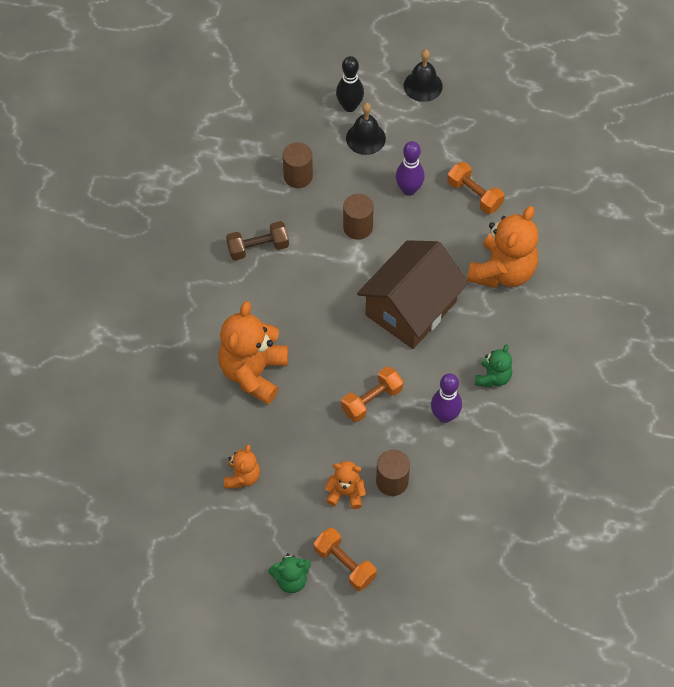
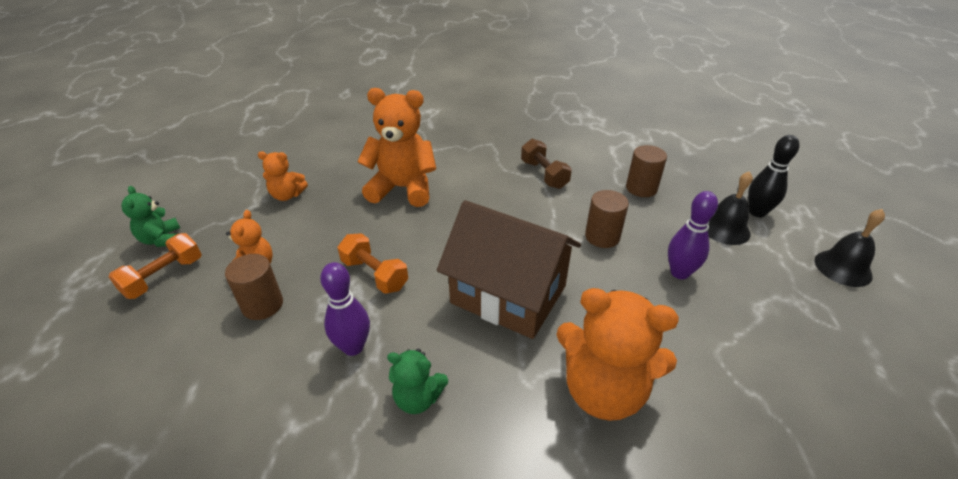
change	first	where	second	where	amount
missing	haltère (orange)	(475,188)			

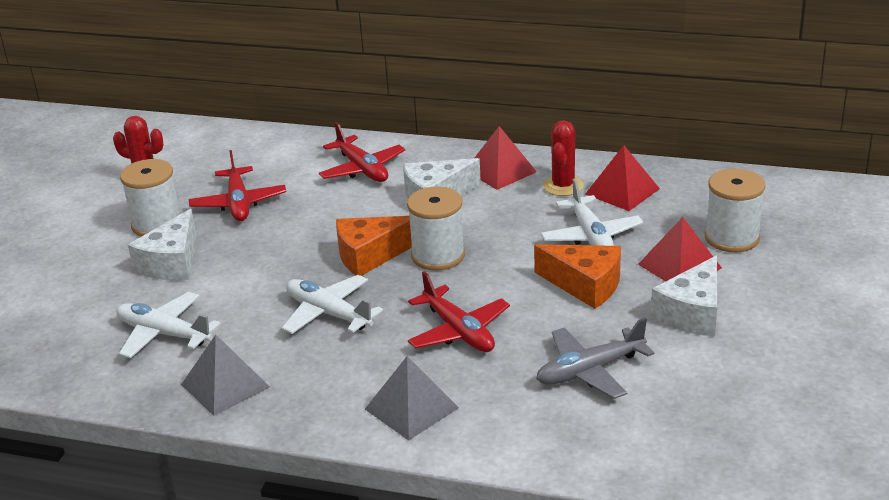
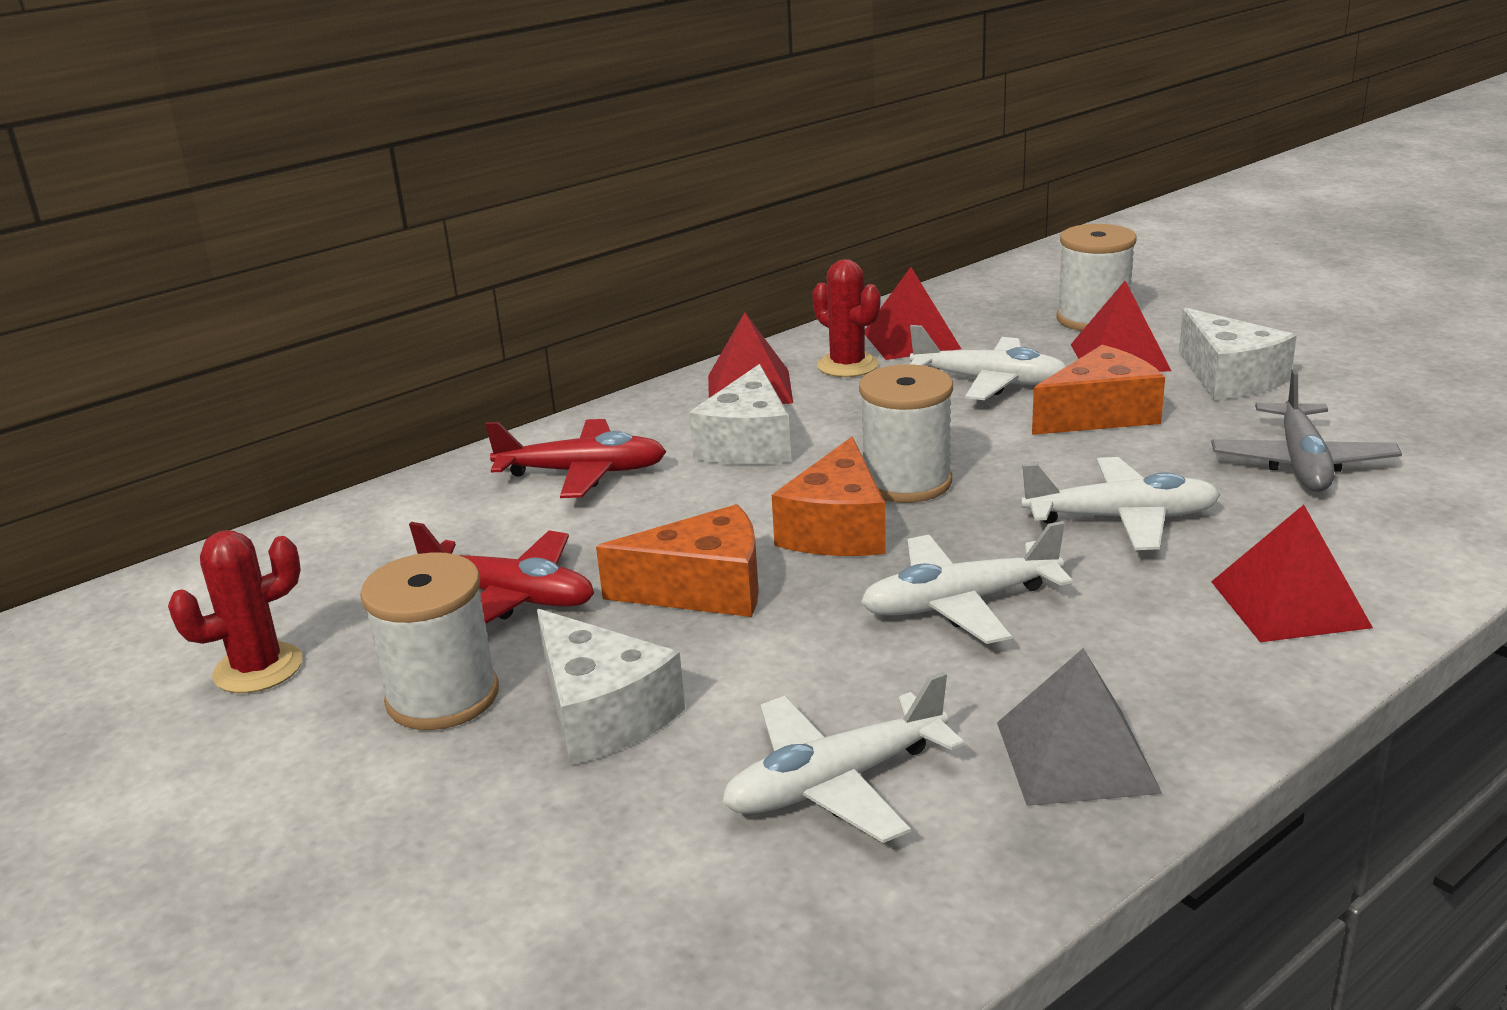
change	first	where	second	where	amount
colour	pyramide (gris)	(412,398)	pyramide (rouge)	(1292,573)	
colour	avion (rouge)	(459,311)	avion (blanc)	(1121,503)	
appeared			fromage (orange)	(677,560)	

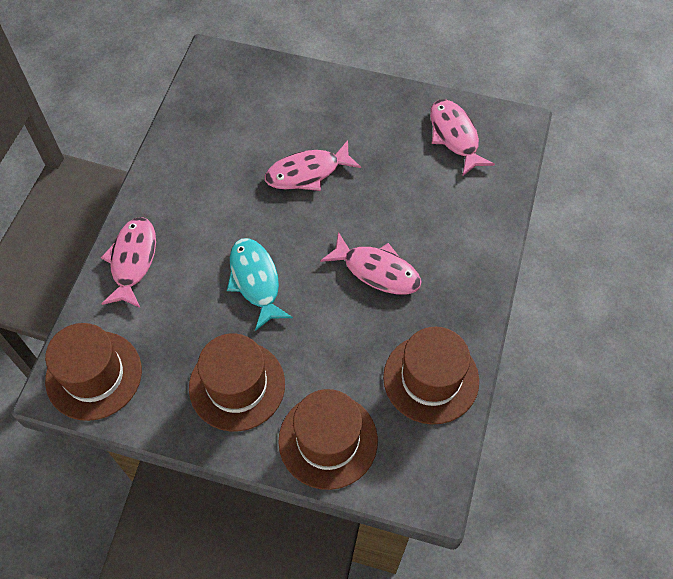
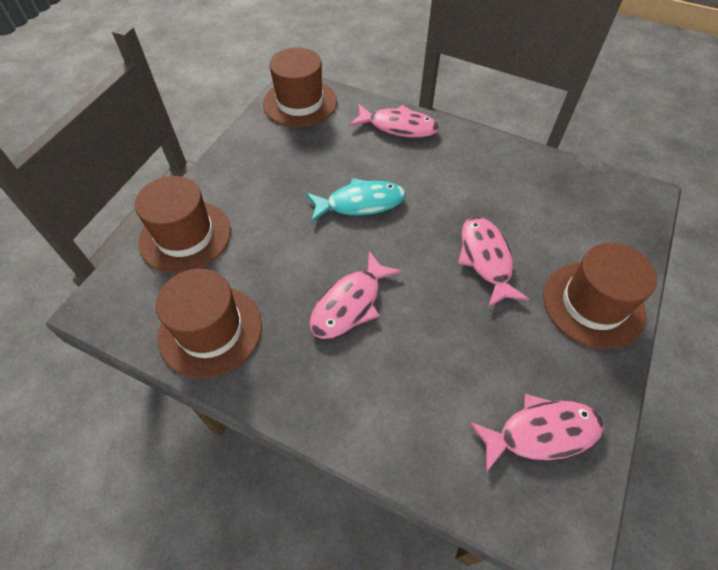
change	first	where	second	where	amount
relocated	chapeau (marron)	(237,382)		(600,296)	

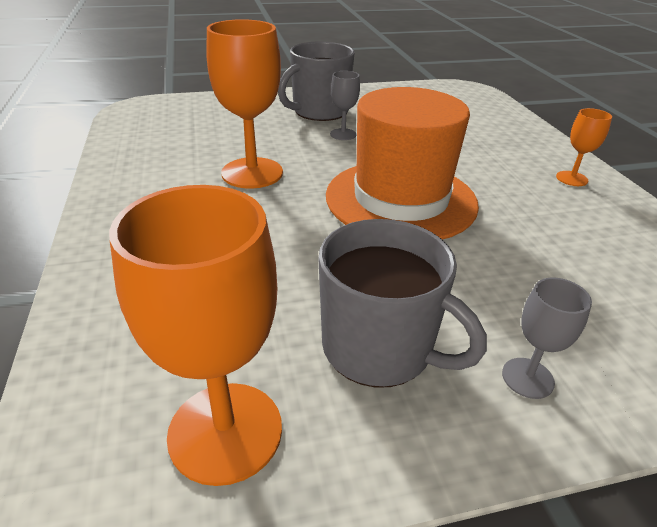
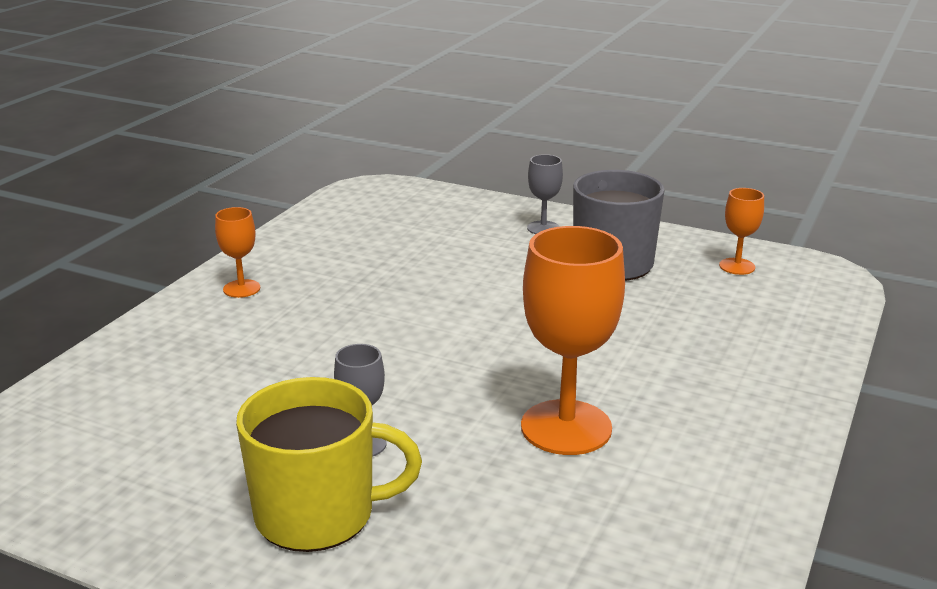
change	first	where	second	where	amount
size	verre à pied (orange)	(195,335)		(741,231)	x0.50
colour	tasse (gris)	(316,81)	tasse (jaune)	(329,464)	
missing	chapeau (orange)	(402,163)			

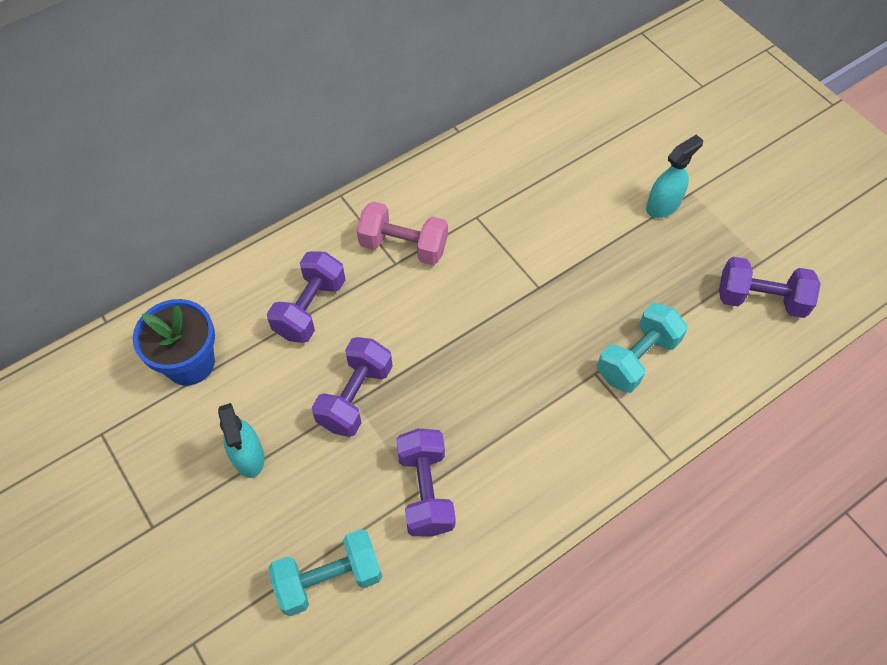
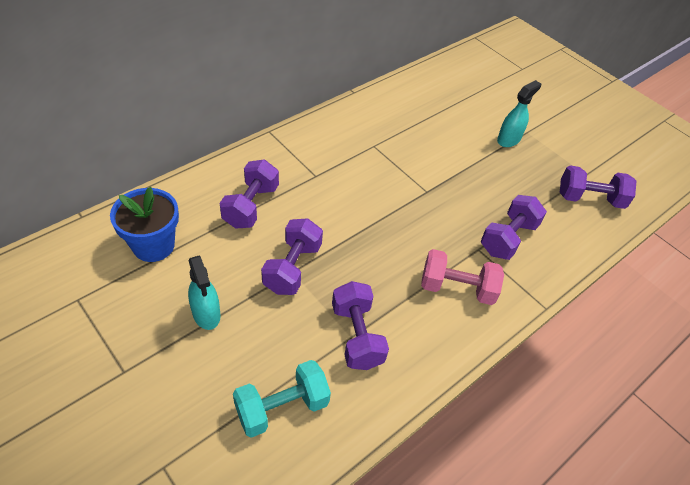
change	first	where	second	where	amount
relocated	haltère (rose)	(402,233)		(462,277)	
colour	haltère (turquoise)	(642,347)	haltère (violet)	(514,227)	

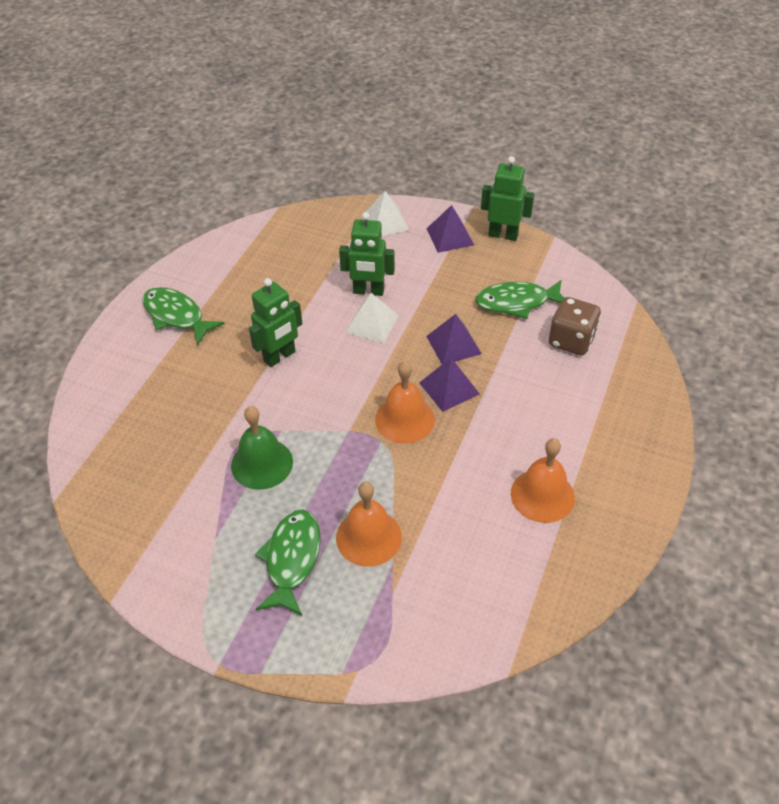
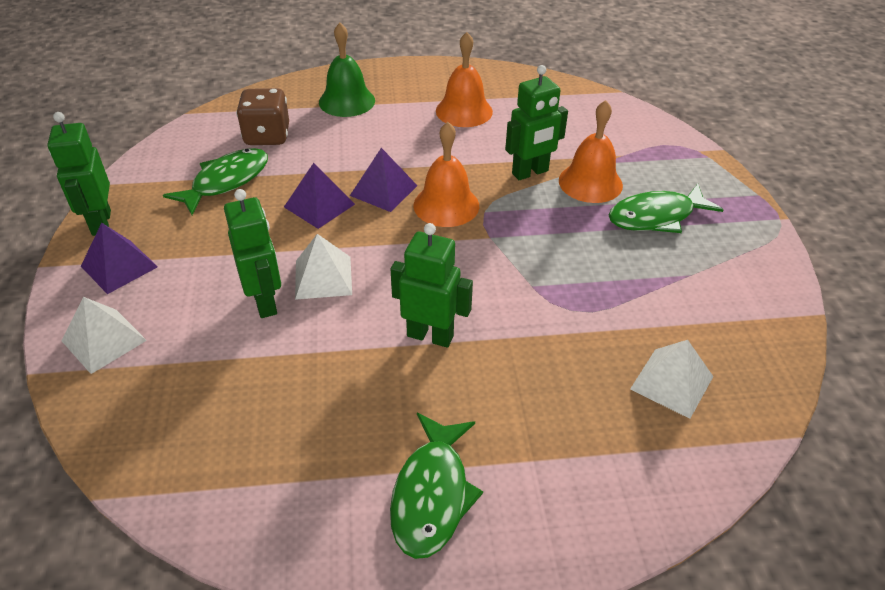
change	first	where	second	where	amount
relocated	cloche (vert)	(262,448)		(347,70)	
spun	poisson (vert)	(519,299)		(215,181)	105 degrees counterclockwise
appeared			robot (vert)	(536,122)	
appeared			pyramide (blanc)	(671,379)	

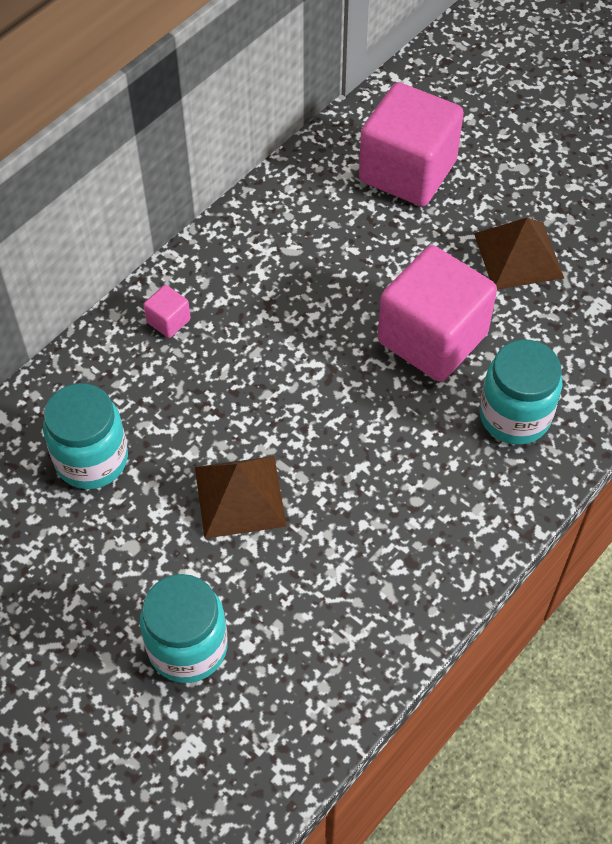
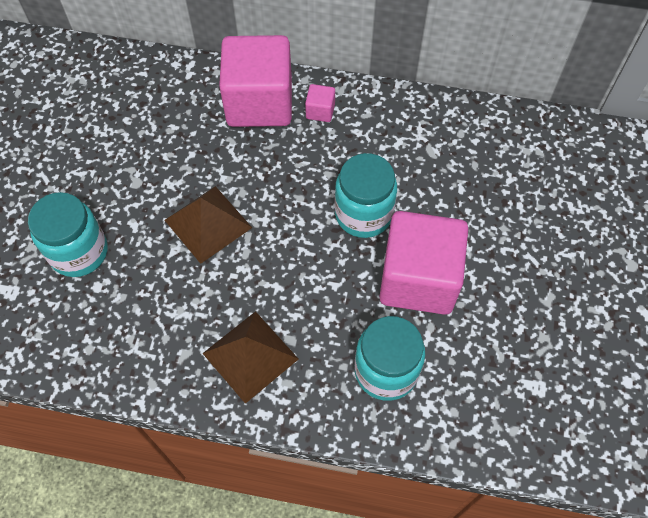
change	first	where	second	where	amount
relocated	bocal (turquoise)	(85,436)		(366,195)	
relocated	cube (rose)	(411,144)		(255,81)	
relocated	pyramide (marron)	(519,253)		(250,357)	

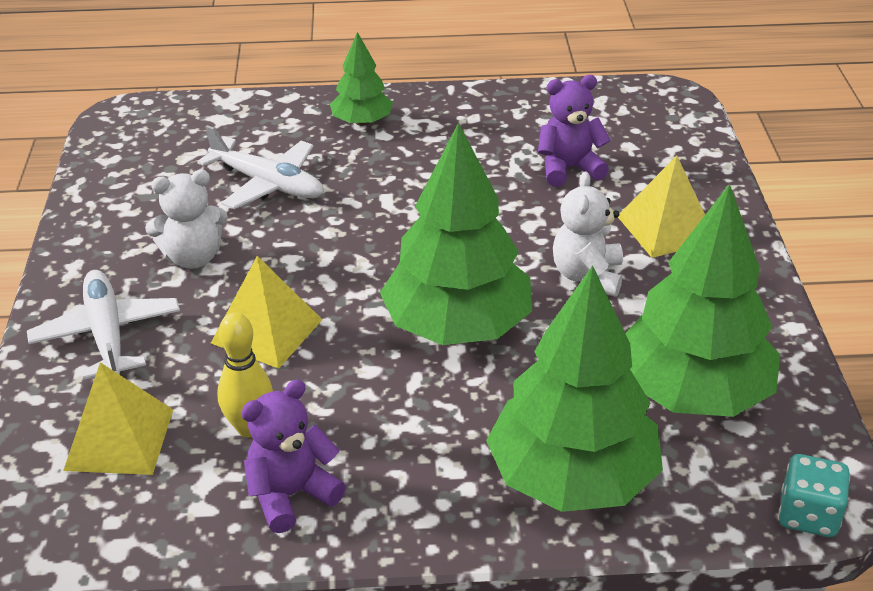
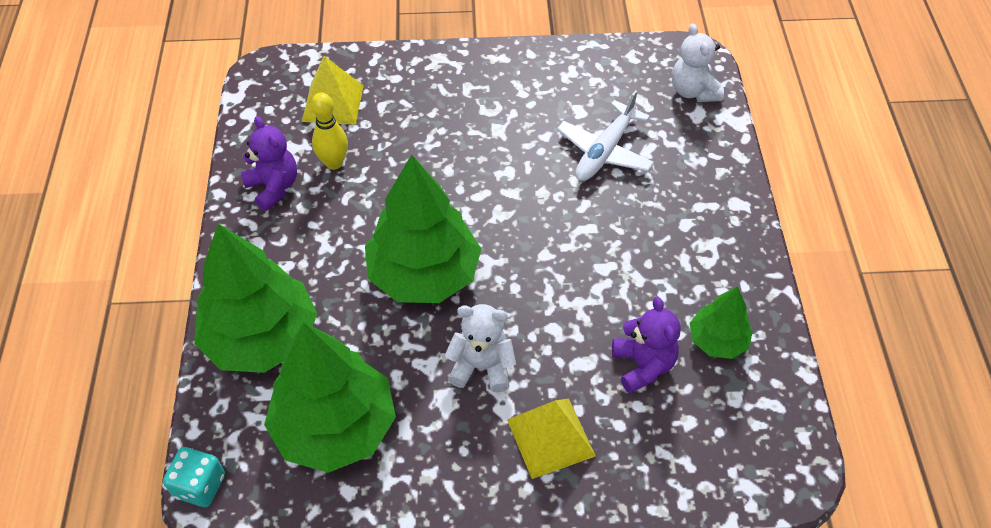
change	first	where	second	where	amount
missing	avion (blanc)	(103,325)			
relocated	ours en peluche (blanc)	(186,219)		(698,62)	
missing	pyramide (jaune)	(266,312)			
relocated	arbre (vert)	(361,79)		(721,322)	

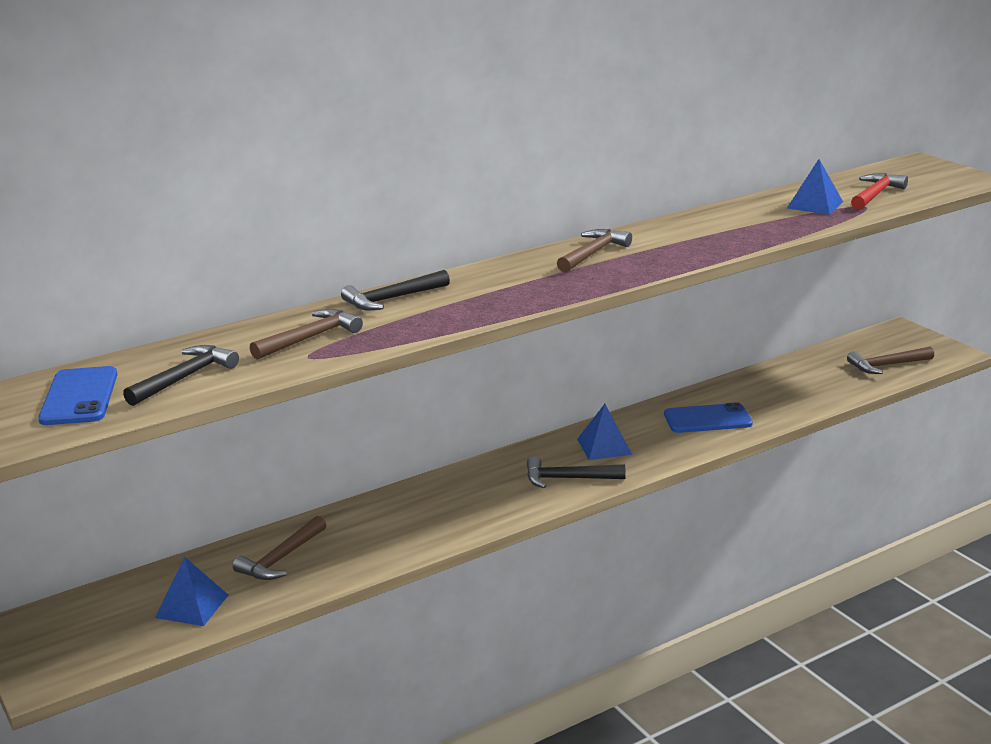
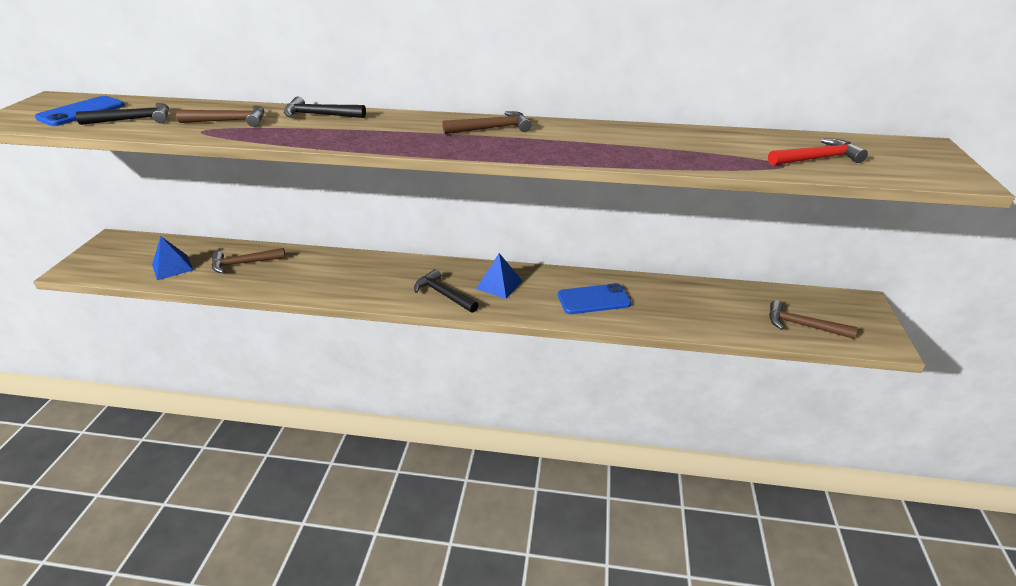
change	first	where	second	where	amount
spun	téléphone (bleu)	(708,417)		(595,298)	45 degrees counterclockwise
missing	pyramide (bleu)	(815,187)			

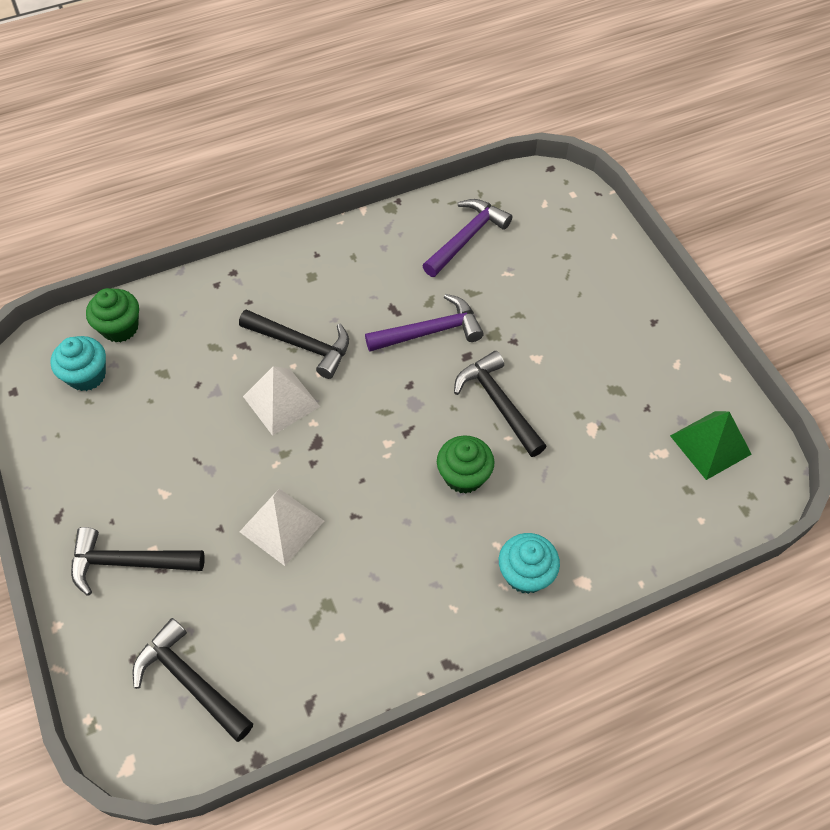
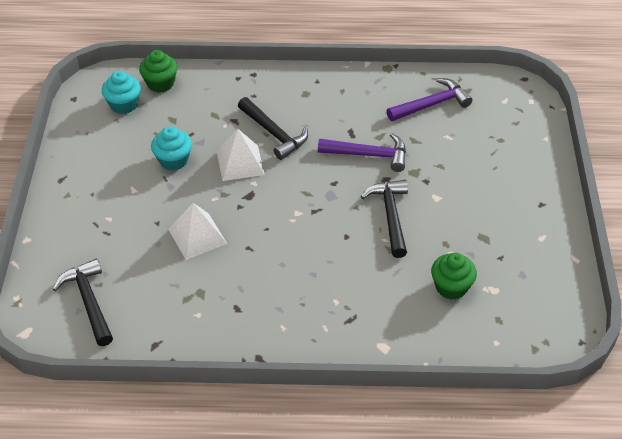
change	first	where	second	where	amount
missing	marteau (noir)	(138,561)			
relocated	muffin (vert)	(466,464)		(454,276)	
relocated	muffin (turquoise)	(529,563)		(171,148)	
missing	pyramide (vert)	(711,445)			

